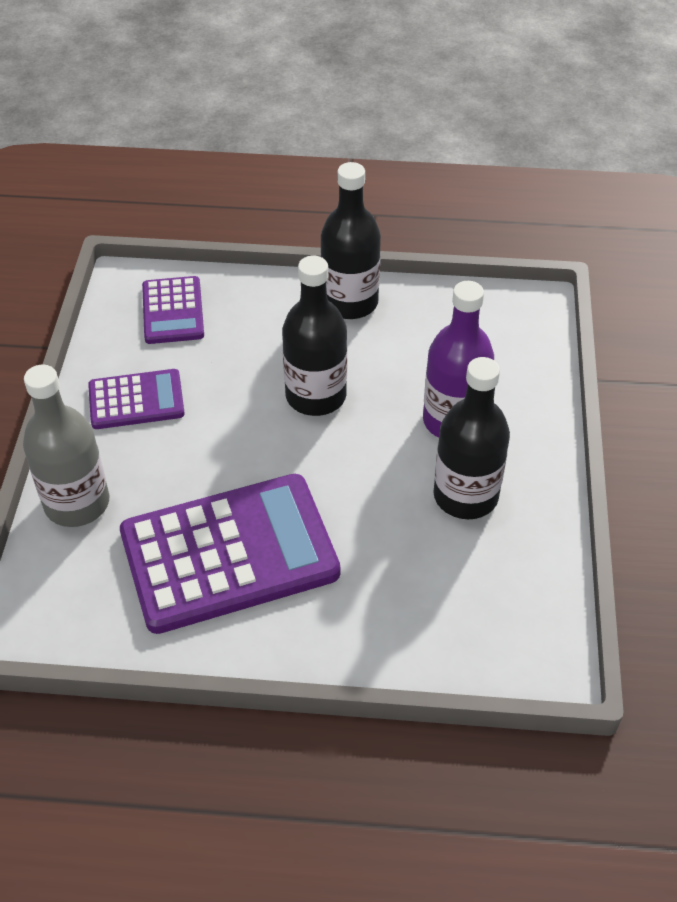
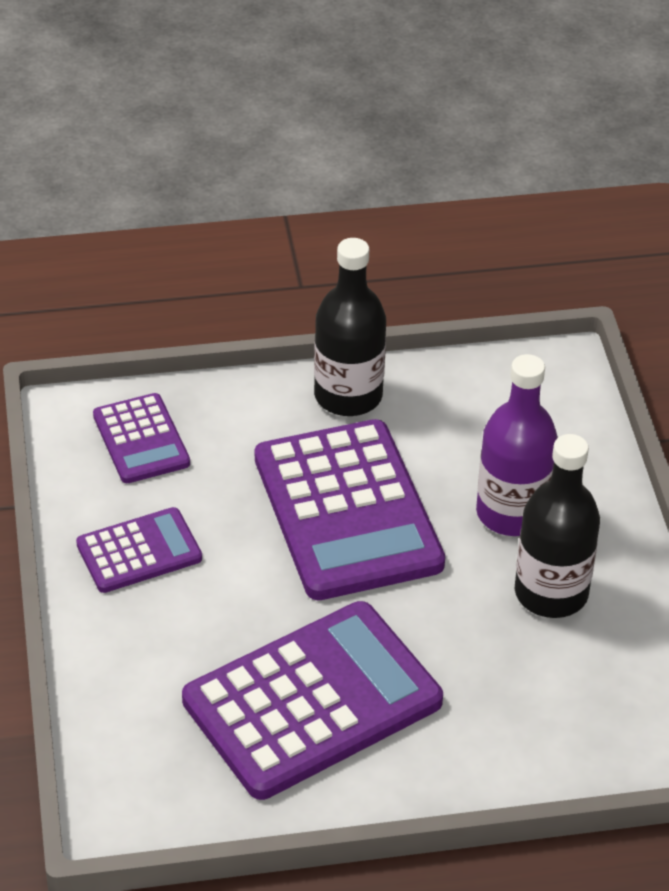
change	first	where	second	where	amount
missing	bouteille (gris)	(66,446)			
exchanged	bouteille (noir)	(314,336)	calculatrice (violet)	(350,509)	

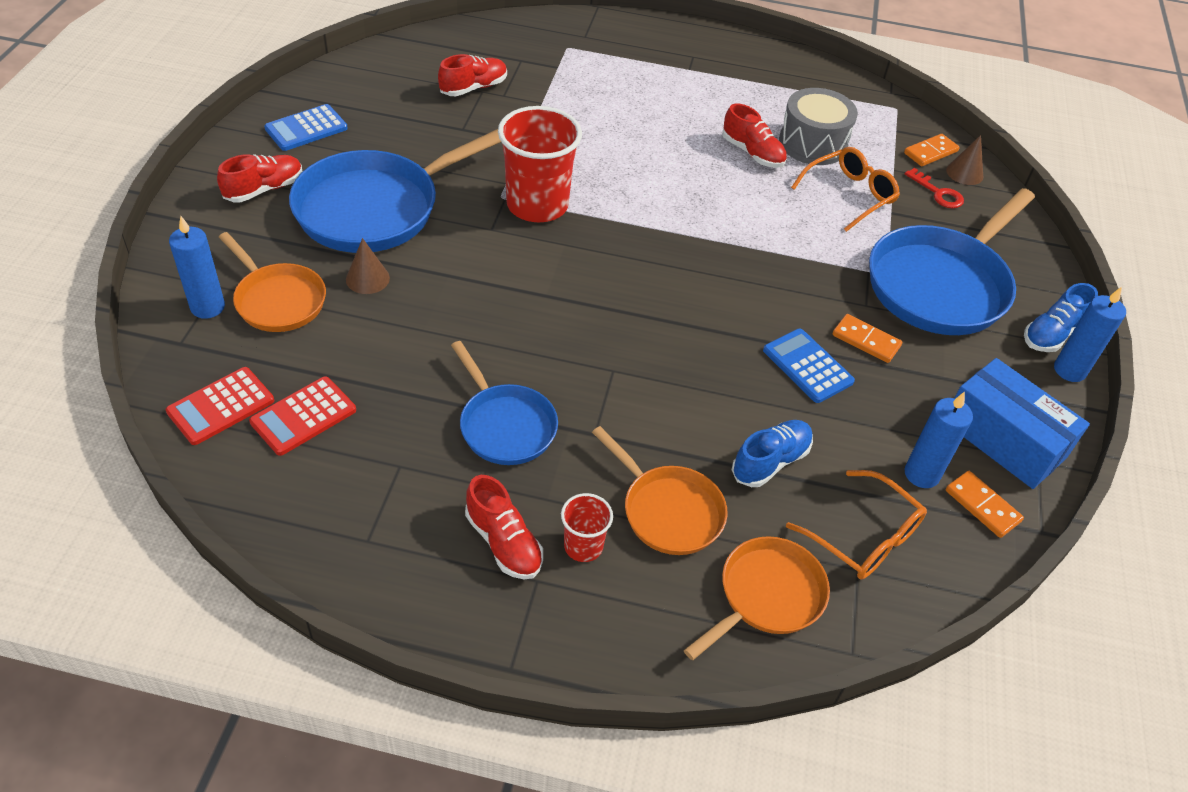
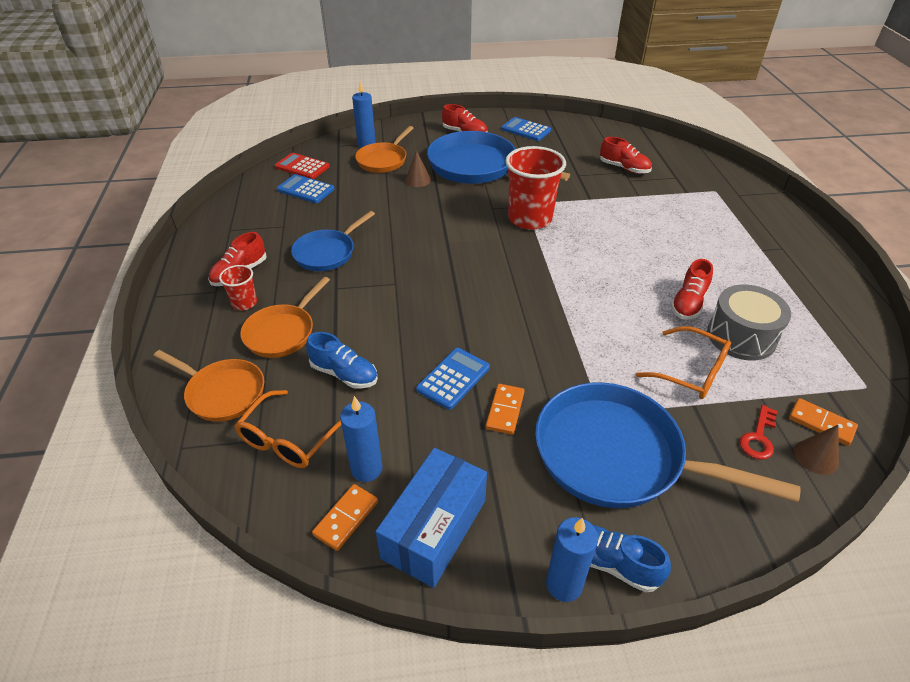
change	first	where	second	where	amount
colour	calculatrice (rouge)	(302,416)	calculatrice (bleu)	(306,188)	

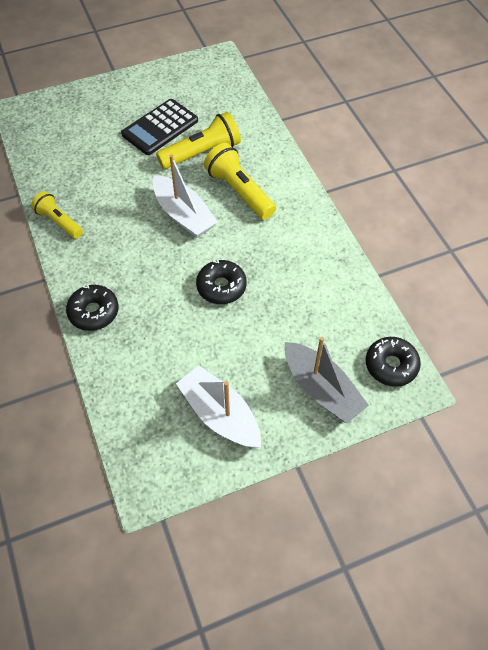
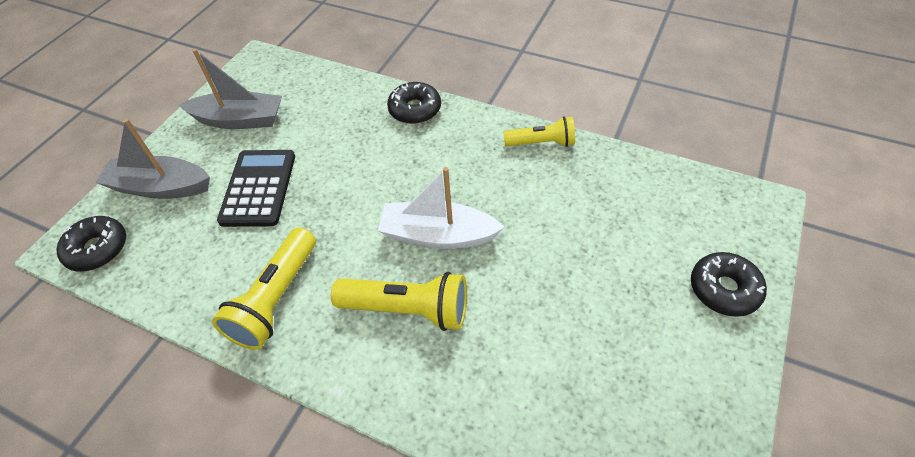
change	first	where	second	where	amount
relocated	calculatrice (noir)	(159,127)		(256,188)	
relocated	lampe de poche (jaune)	(198,140)		(264,288)	
colour	bateau (blanc)	(218,406)	bateau (gris)	(230,89)	
relocated	beignet (noir)	(221,282)		(729,284)	

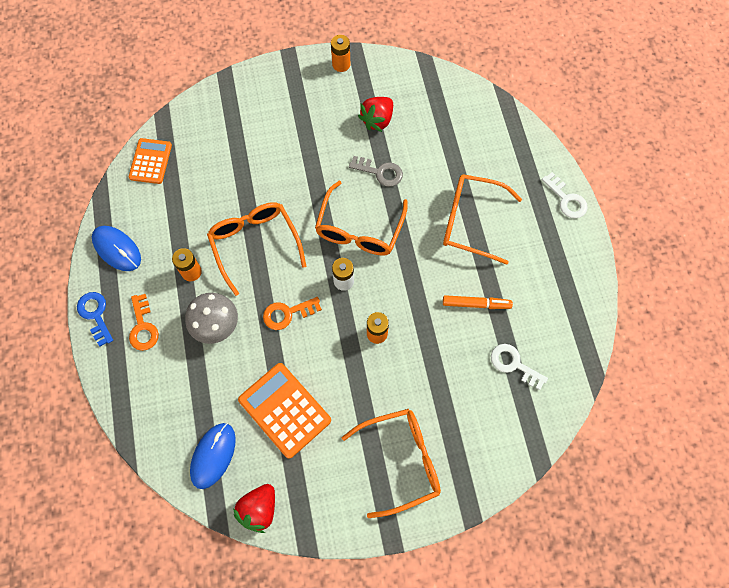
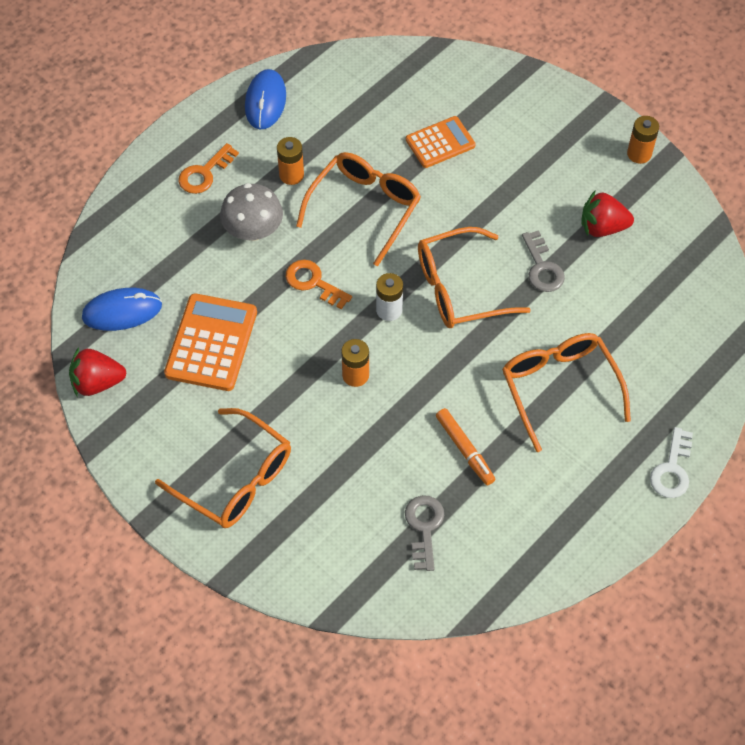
change	first	where	second	where	amount
missing	clé (bleu)	(95,319)			
relocated	calculatrice (orange)	(150,161)		(441,142)	
colour	clé (blanc)	(519,367)	clé (gris)	(424,533)	

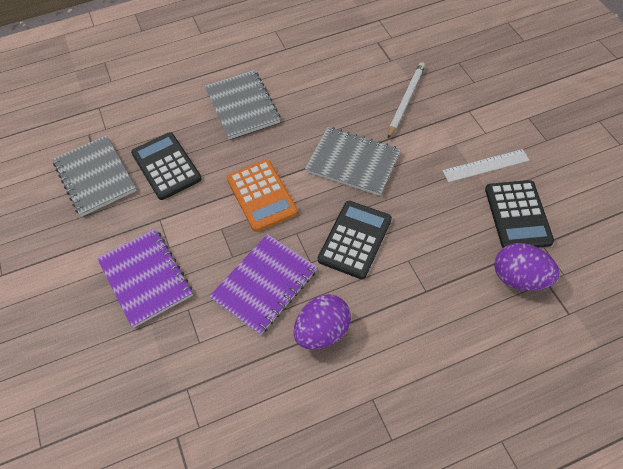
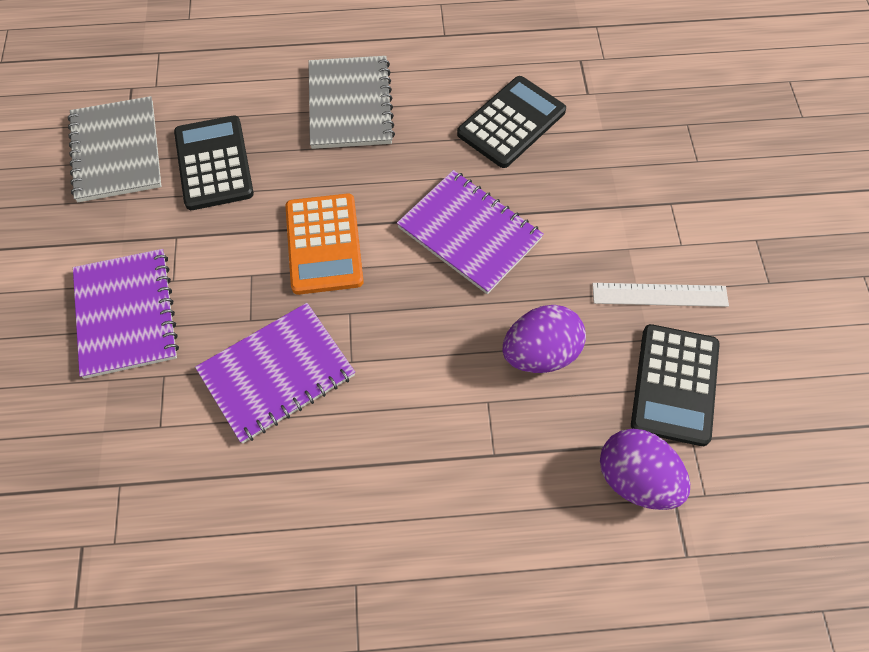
change	first	where	second	where	amount
relocated	œuf (violet)	(322,321)		(544,339)	
colour	carnet (gris)	(353,161)	carnet (violet)	(470,232)	
relocated	calculatrice (noir)	(355,240)		(511,122)	
missing	crayon (blanc)	(406,100)			

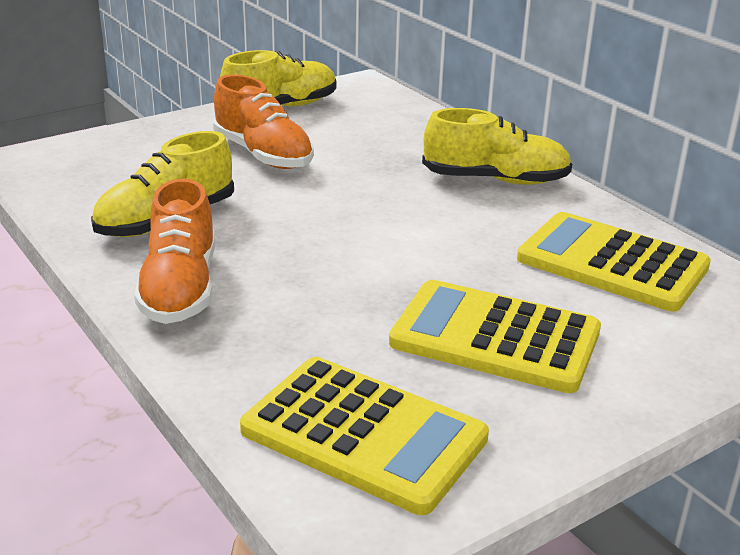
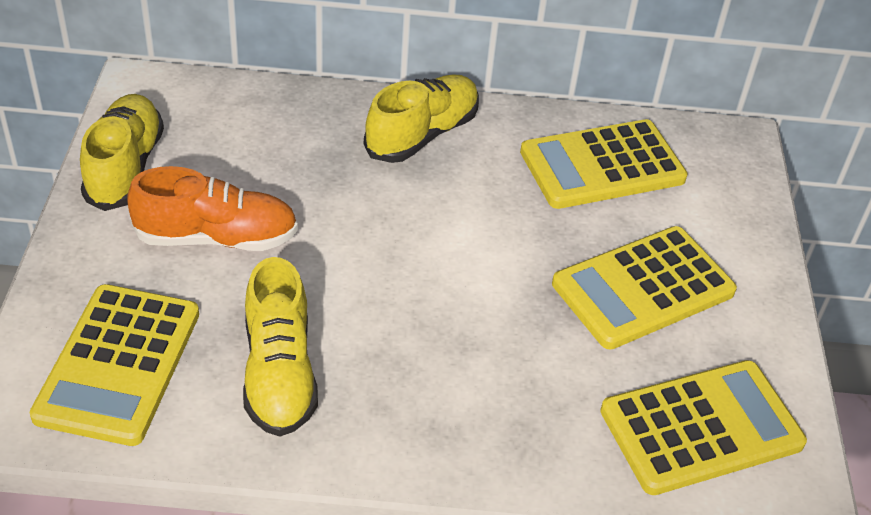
change	first	where	second	where	amount
missing	chaussure (orange)	(174,251)			
appeared			calculatrice (jaune)	(114,365)	

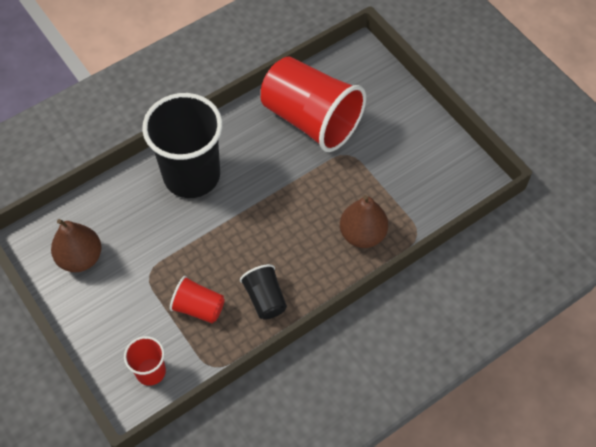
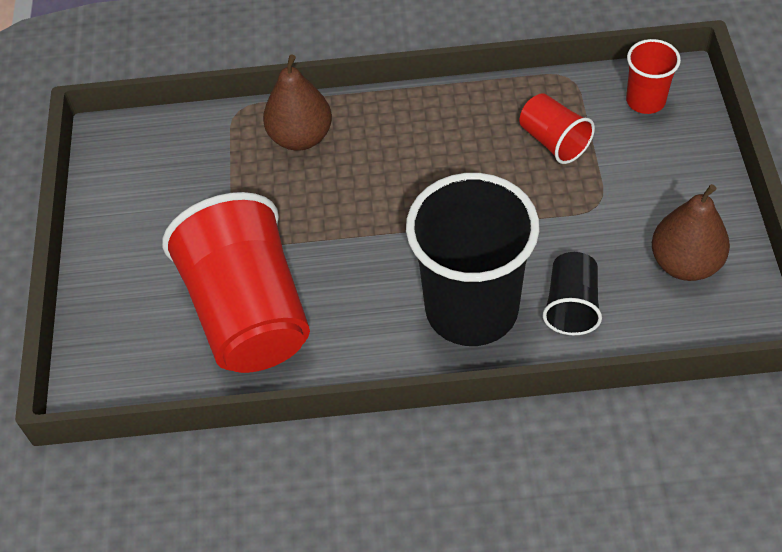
change	first	where	second	where	amount
relocated	gobelet (noir)	(263,292)		(572,293)	

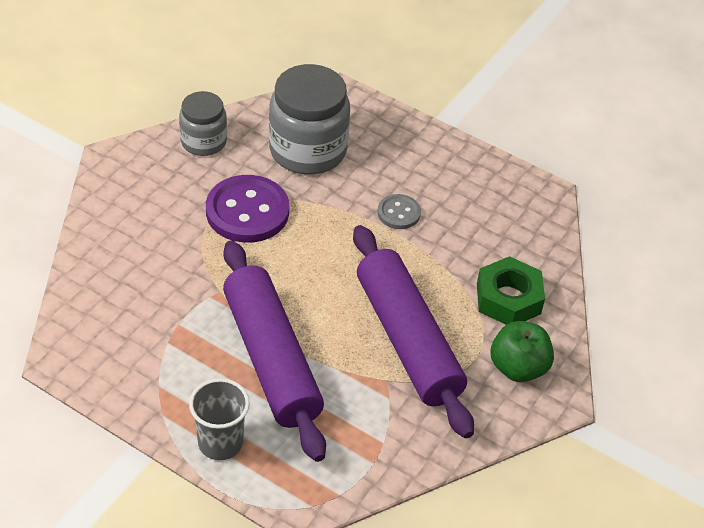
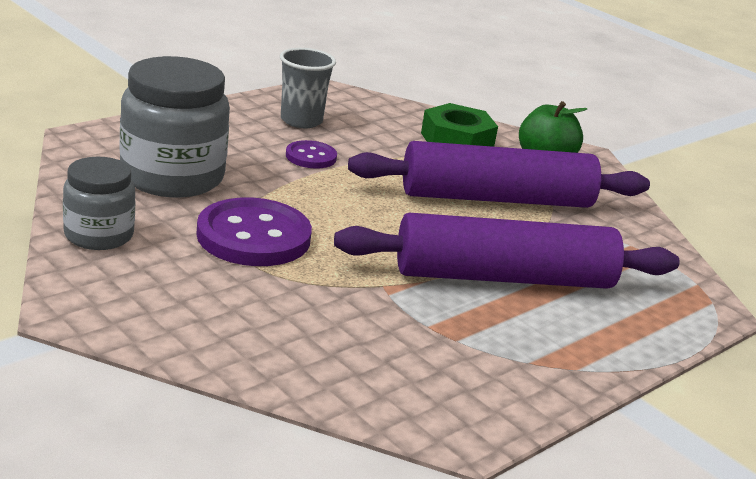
change	first	where	second	where	amount
relocated	gobelet (gris)	(219,419)		(308,88)	
colour	bouton (gris)	(399,211)	bouton (violet)	(311,154)	

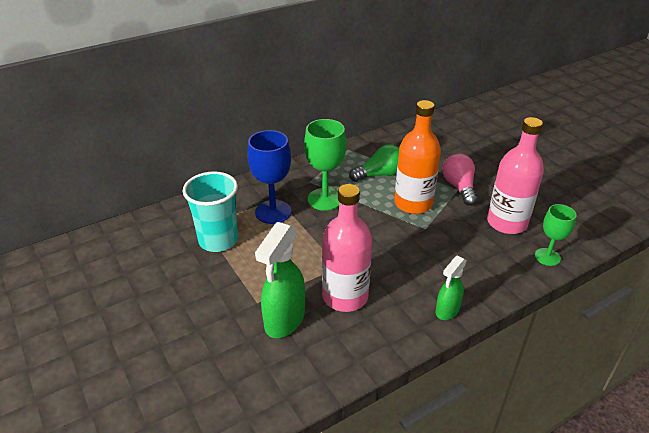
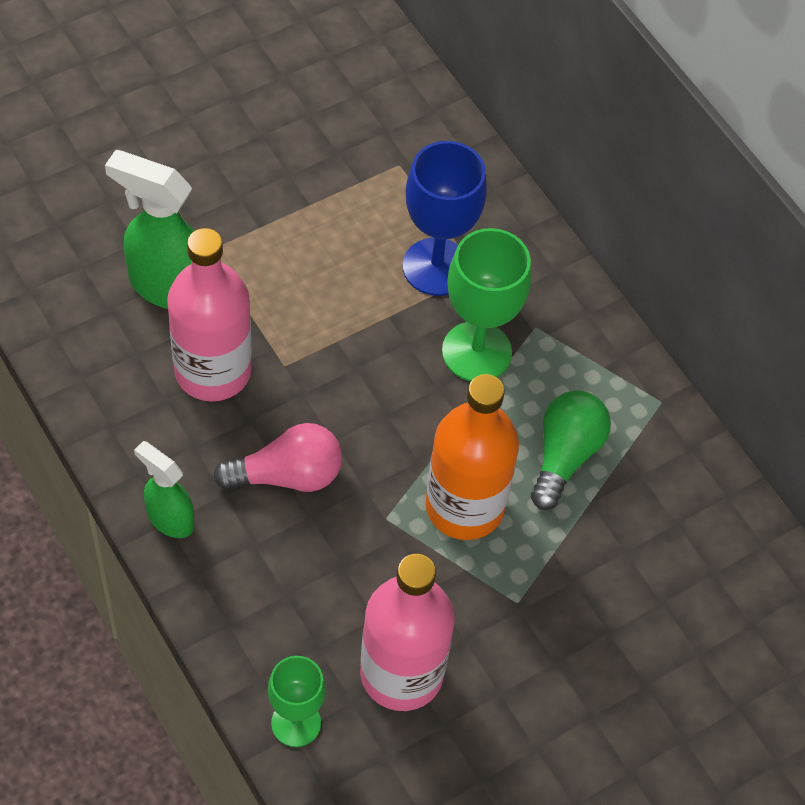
change	first	where	second	where	amount
missing	gobelet (turquoise)	(210,211)			
spun	ampoule (vert)	(374,163)		(571,450)	135 degrees counterclockwise
relocated	ampoule (rose)	(460,179)		(277,457)	

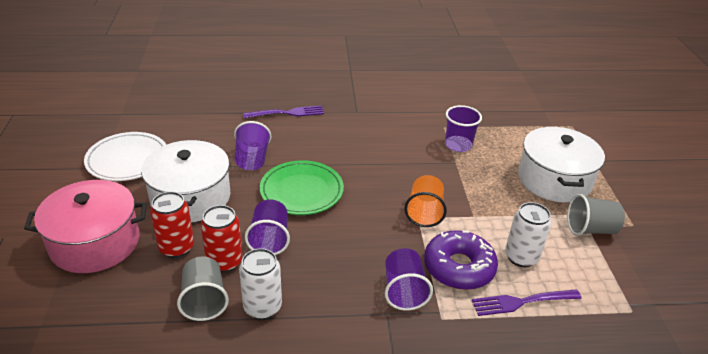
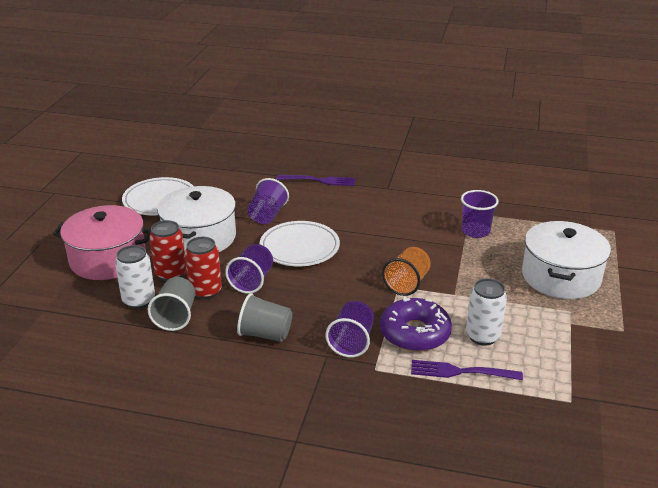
change	first	where	second	where	amount
relocated	canette (blanc)	(260,284)		(135,277)	
colour	assiette (vert)	(302,187)	assiette (blanc)	(300,243)	
relocated	gobelet (gris)	(596,215)		(264,317)	

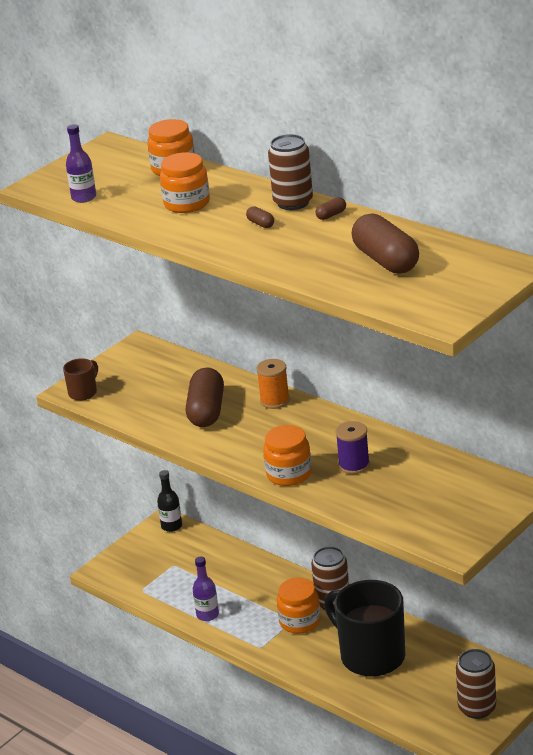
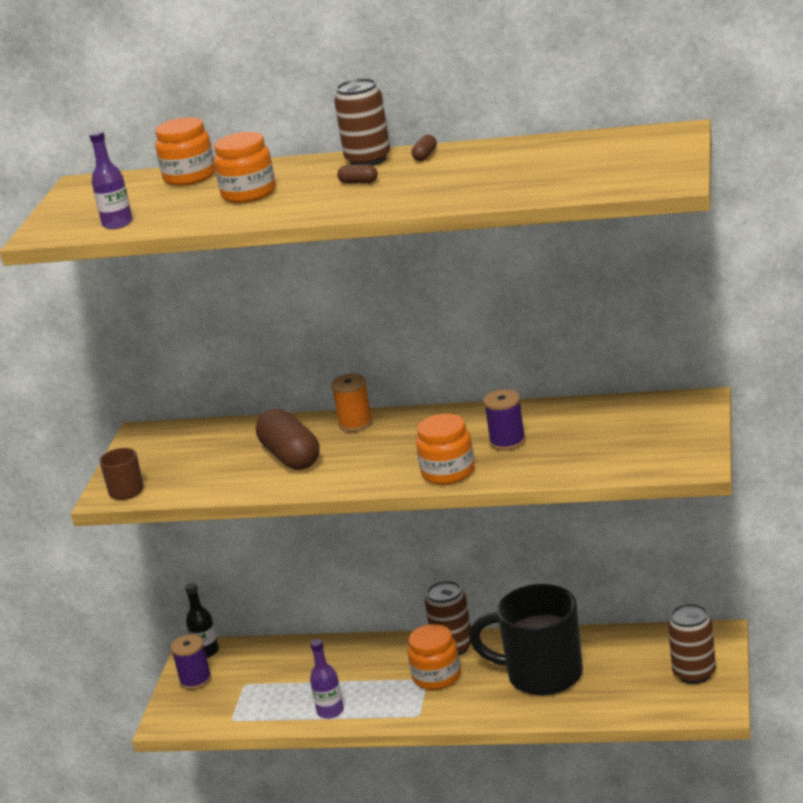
change	first	where	second	where	amount
missing	gélule (marron)	(385,243)			
appeared			bobine (violet)	(191,662)	

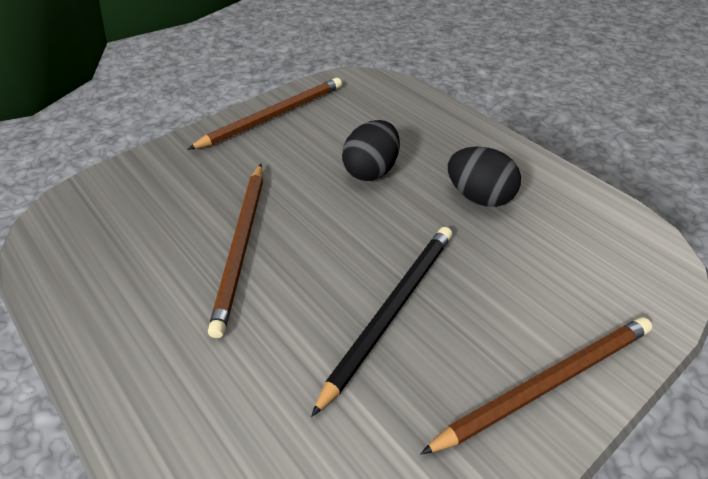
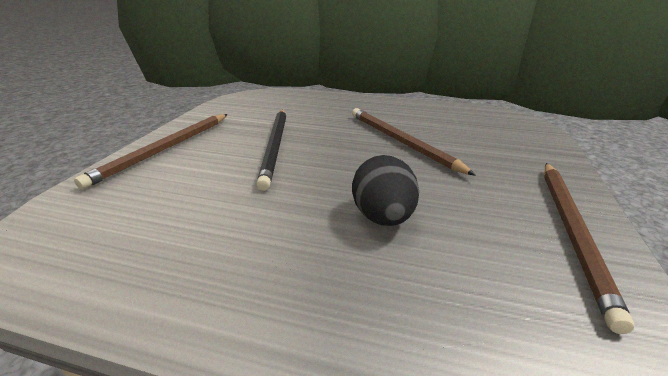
change	first	where	second	where	amount
missing	œuf (noir)	(484,177)			

